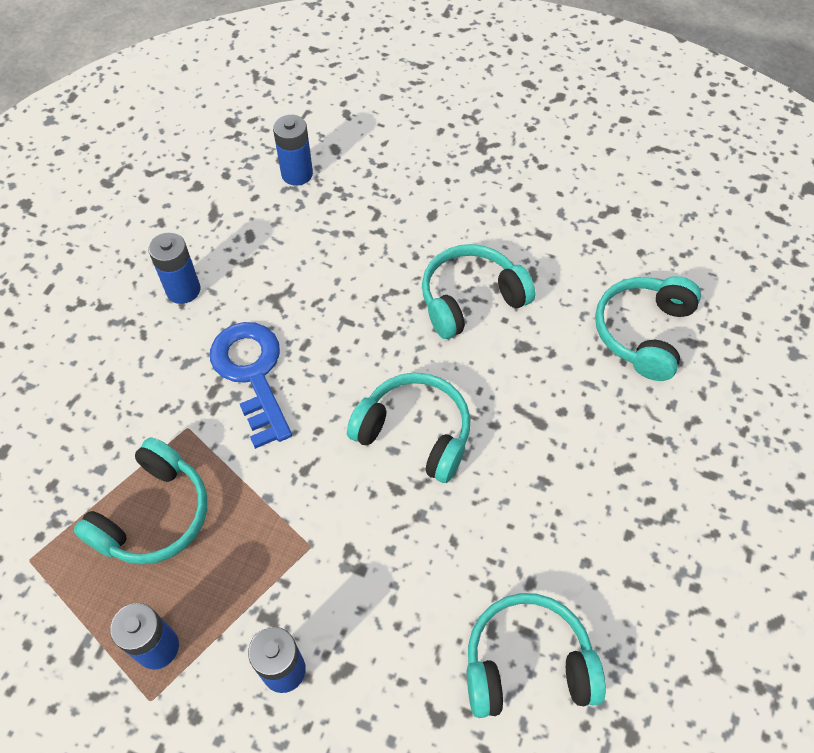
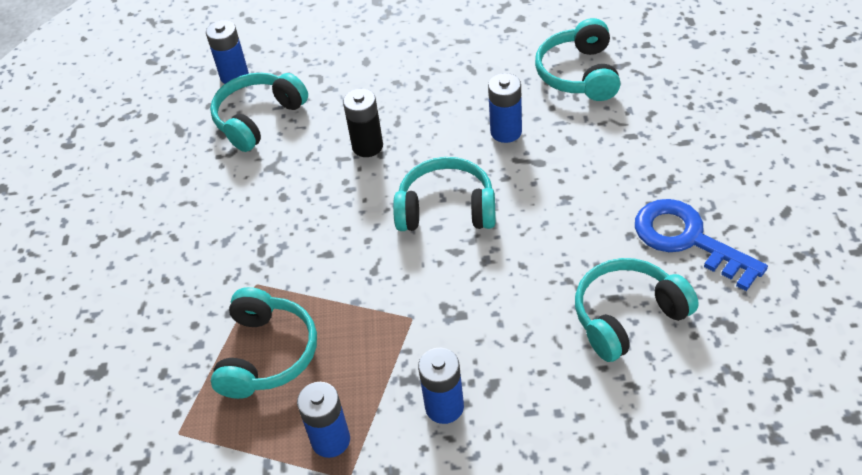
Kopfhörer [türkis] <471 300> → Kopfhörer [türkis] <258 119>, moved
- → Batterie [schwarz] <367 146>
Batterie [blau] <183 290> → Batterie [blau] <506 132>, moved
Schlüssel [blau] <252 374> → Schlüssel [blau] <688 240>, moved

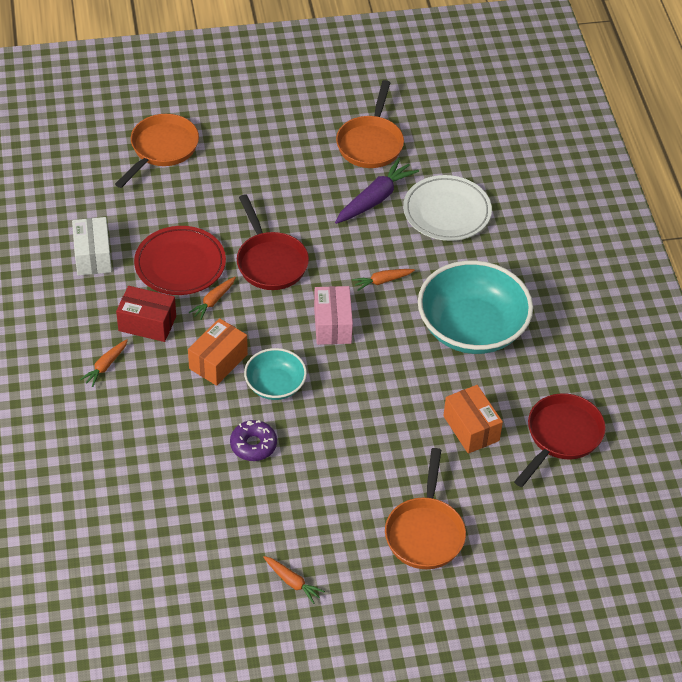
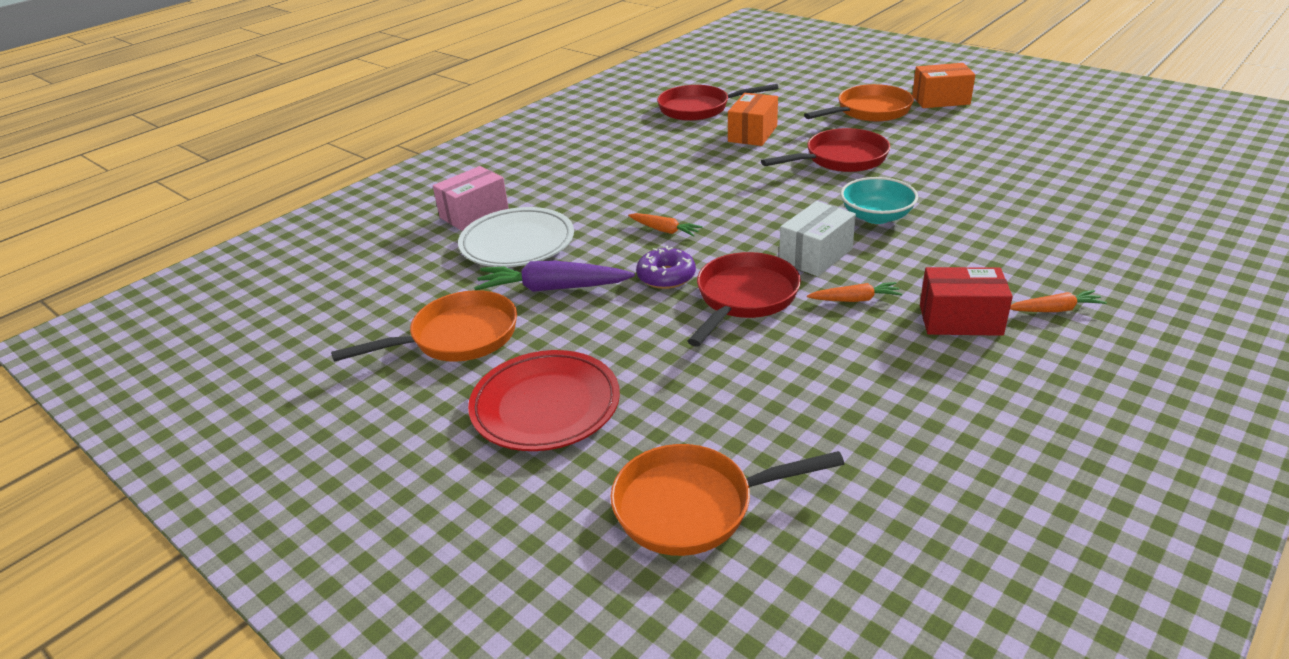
Schachtel [rosa] <332 325> → Schachtel [rosa] <474 213>, moved
Teller [rot] <180 264> → Teller [rot] <545 406>, moved
Donut [lila] <253 445> → Donut [lila] <666 276>, moved
- → Pfanne [rot] <841 159>
Schachtel [weiß] <93 256> → Schachtel [weiß] <816 255>, moved
Schachtel [orange] <218 361> → Schachtel [orange] <940 100>, moved
Schachtel [rot] <147 323> → Schachtel [rot] <960 320>, 60 degrees counterclockwise
Karotte [orange] <292 582> → -
Schüssel [türkis] <472 328> → -

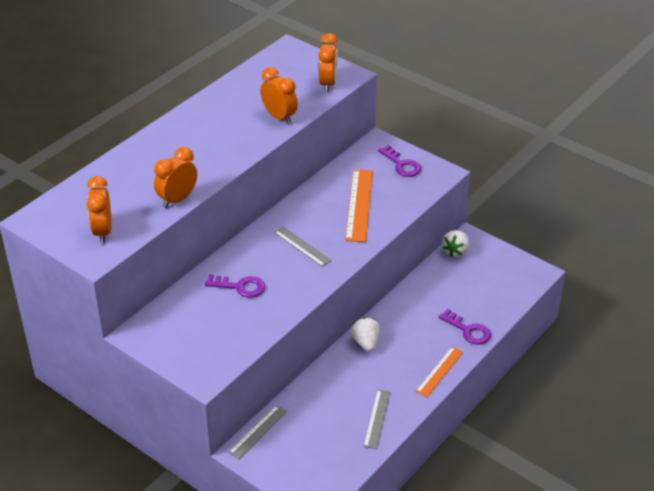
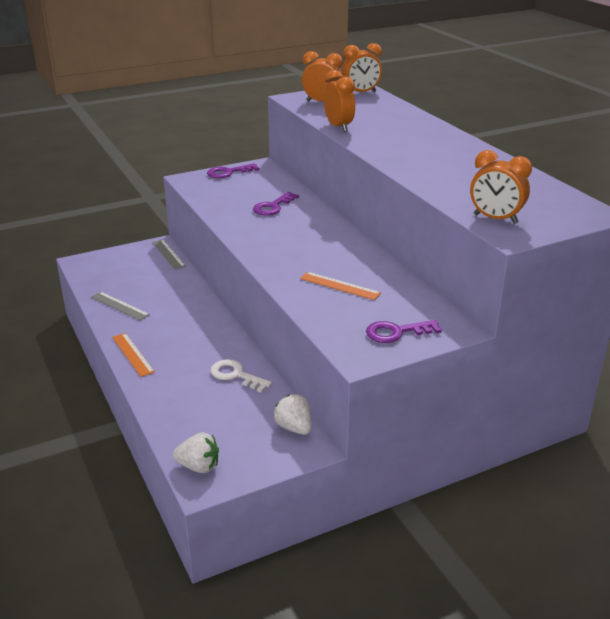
Erdbeere [weiß] <366 342> → Erdbeere [weiß] <198 466>, moved
Schlüssel [lila] <468 330> → Schlüssel [lila] <228 172>, moved
- → Schlüssel [weiß] <236 375>
Lineal [orange] <359 205> → Lineal [orange] <339 286>, x0.62
Wecker [orange] <279 117> → Wecker [orange] <361 93>, moved
Lineal [grau] <302 246> → -

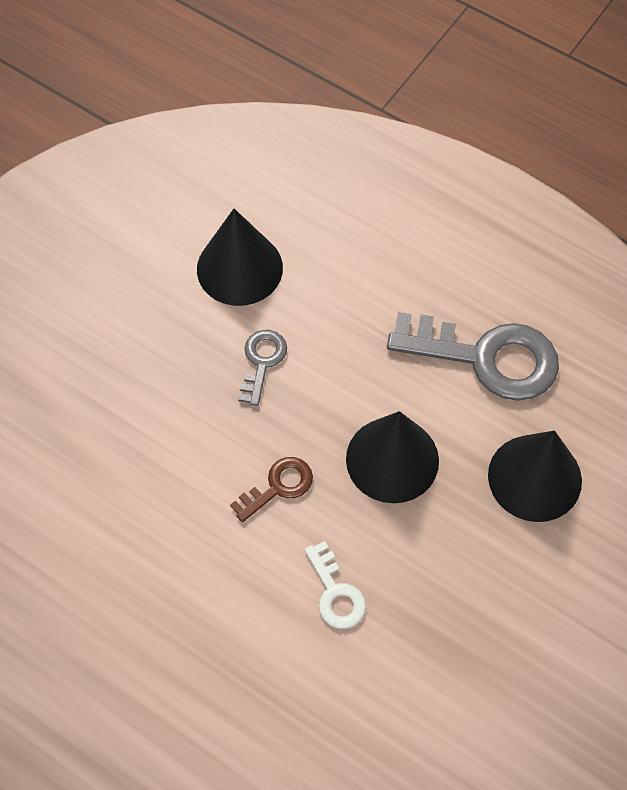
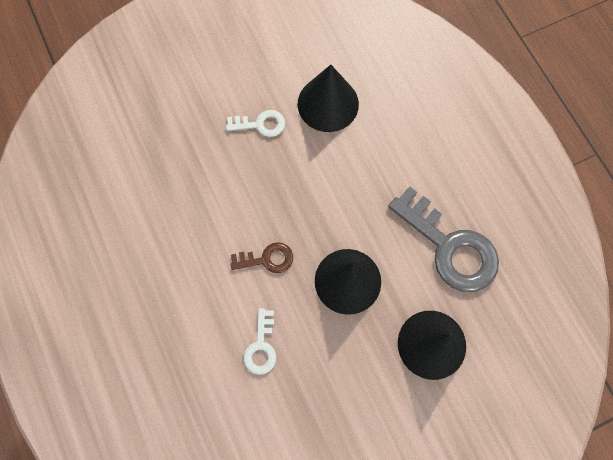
- → Schlüssel [weiß] <260 124>
Schlüssel [grau] <262 362> → -

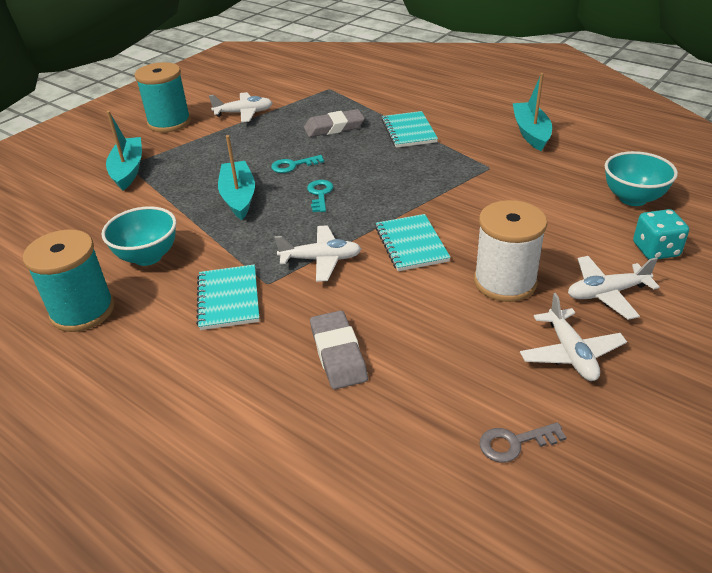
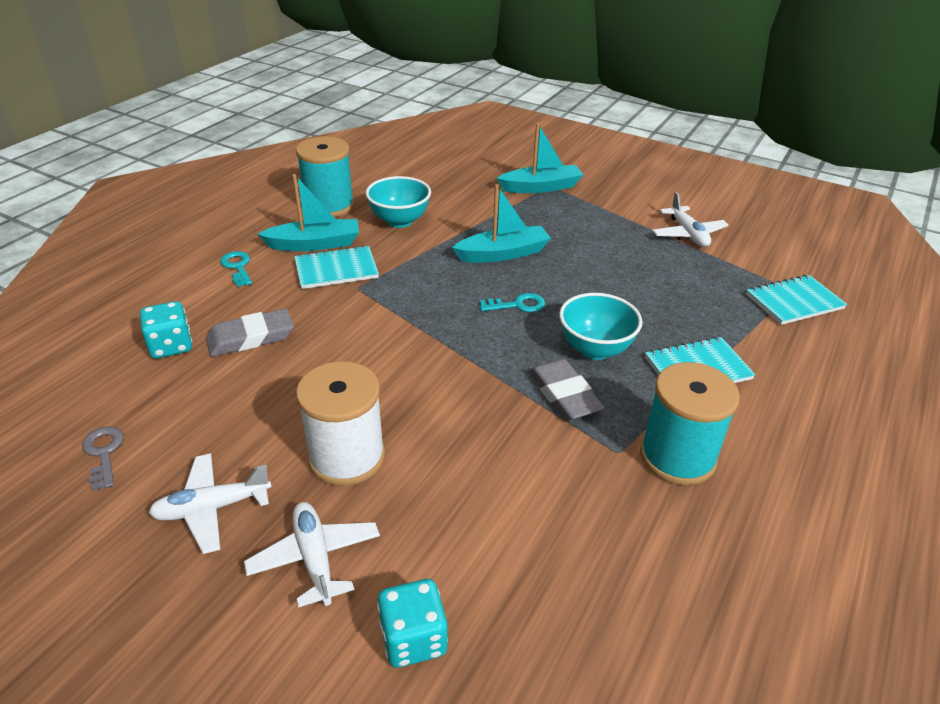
- → Spielwürfel [türkis] <171 346>
Schlüssel [türkis] <293 165> → Schlüssel [türkis] <237 267>, moved
Boot [türkis] <531 133> → Boot [türkis] <314 244>, moved
Radiergummi [grau] <334 127> → Radiergummi [grau] <564 394>, moved
Schüssel [türkis] <633 198> → Schüssel [türkis] <595 349>, moved
Garnrolle [türkis] <169 122> → Garnrolle [türkis] <677 457>, moved
Notizbuch [türkis] <411 244> → Notizbuch [türkis] <794 302>, moved
Flugzeug [weiß] <321 260> → -

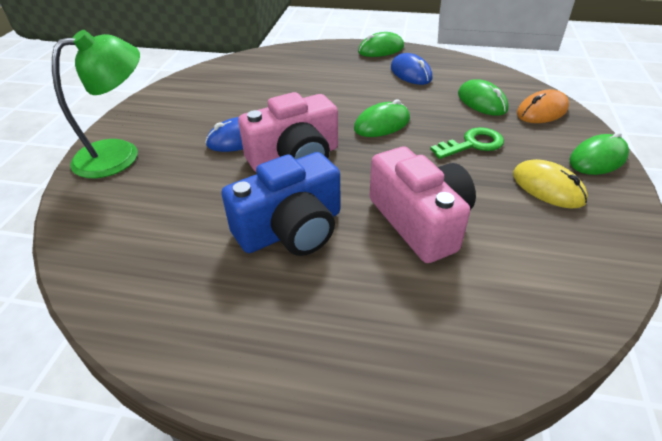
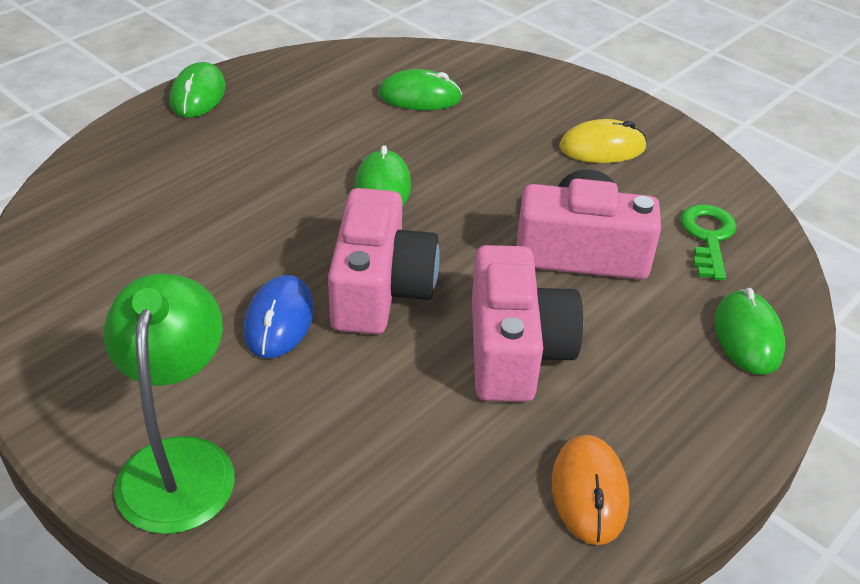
Kamera [blau] <291 229> → Kamera [rosa] <515 350>
Computermaus [orange] <542 111> → Computermaus [orange] <589 492>, moved
Schlüssel [grün] <472 144> → Schlüssel [grün] <707 237>, moved
Computermaus [grün] <597 159> → Computermaus [grün] <748 336>, moved
Computermaus [blau] <410 73> → -

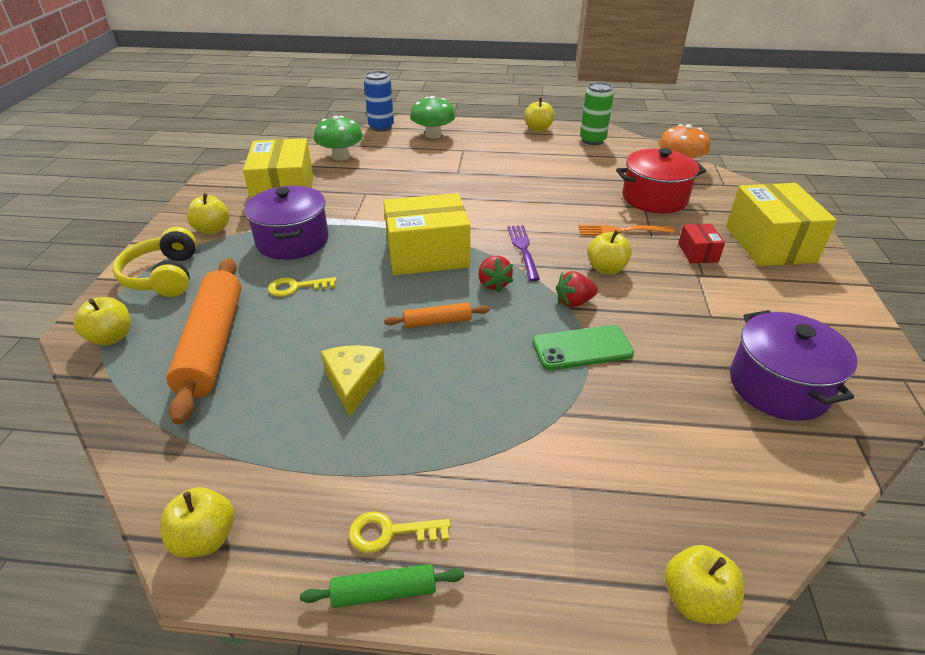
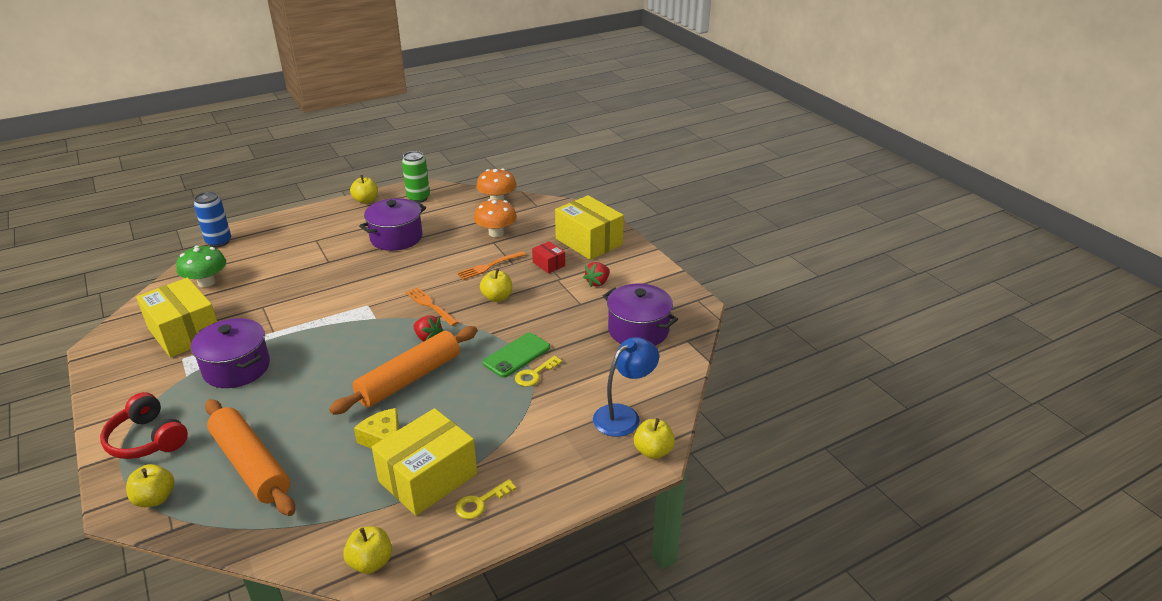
Kopfhörer [gelb] <164 276> → Kopfhörer [rot] <147 439>
Nudelholz [orange] <437 322> → Nudelholz [orange] <409 379>, x2.15
- → Kochtopf [lila] <396 238>
Schachtel [gelb] <427 254> → Schachtel [gelb] <428 477>, moved
Gabel [lila] <523 249> → Gabel [orange] <430 305>
Kochtopf [rot] <654 198> → Pilz [orange] <496 233>
Schlüssel [gelb] <296 287> → Schlüssel [gelb] <534 374>, moved
Erdbeere [rot] <574 302> → Erdbeere [rot] <597 283>, moved
- → Lampe [blau] <624 415>
Apfel [gelb] <212 229> → -
Nudelholz [grün] <384 592> → -
Pilz [grün] <433 135> → -

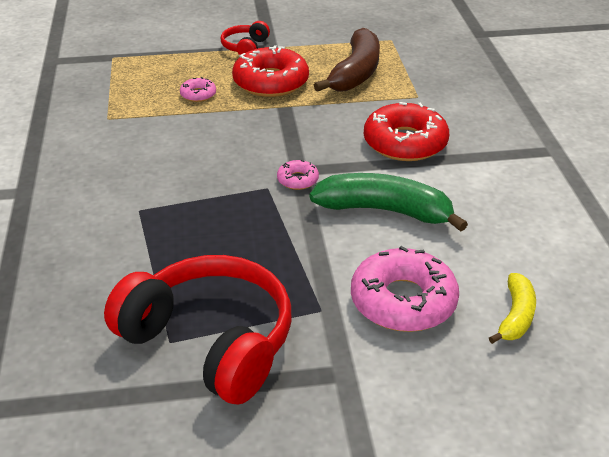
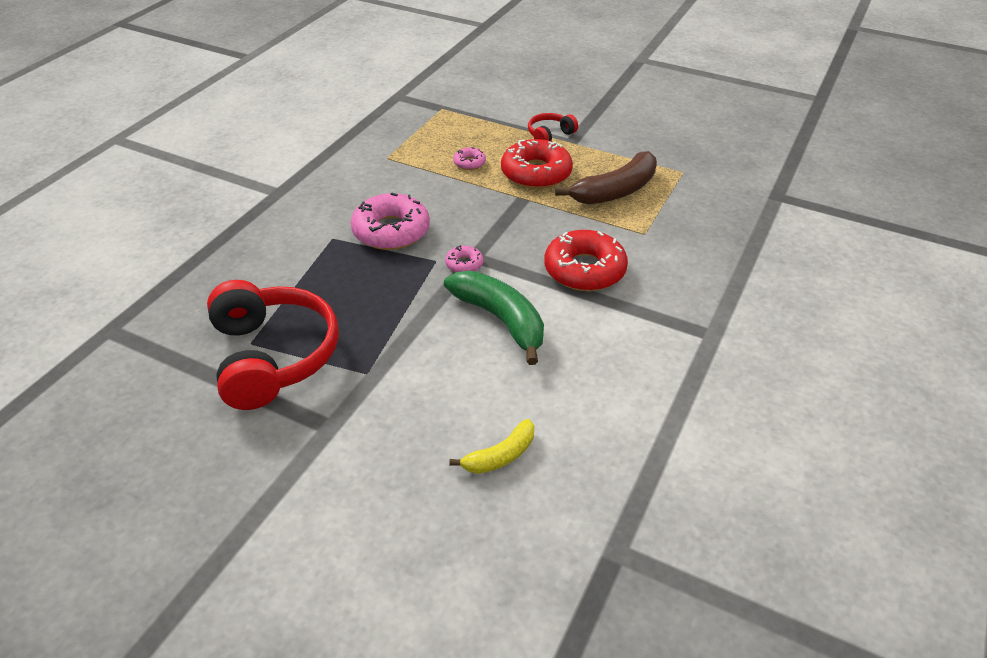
Donut [rosa] <403 301> → Donut [rosa] <391 231>, moved

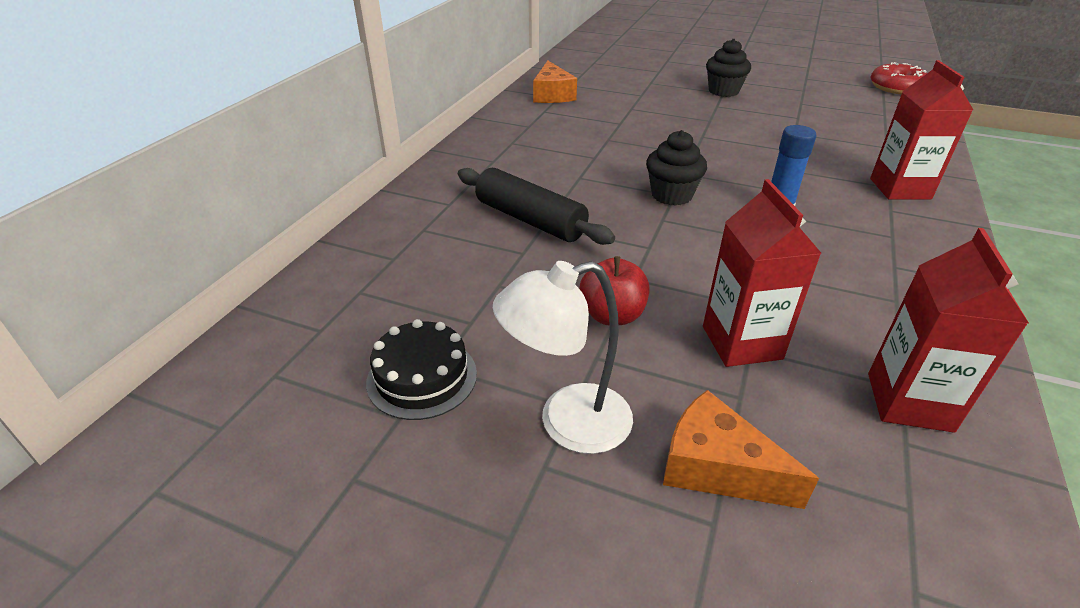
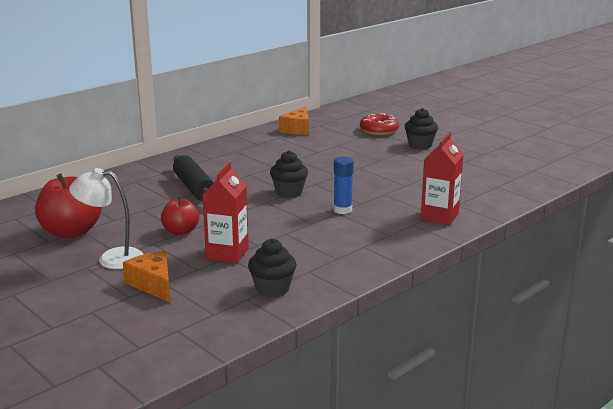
Kuchen [schwarz] <422 377> → Apfel [rot] <71 232>
Getränkekarton [rot] <909 402> → Muffin [schwarz] <272 289>
Donut [rot] <896 87> → Donut [rot] <379 130>, moved

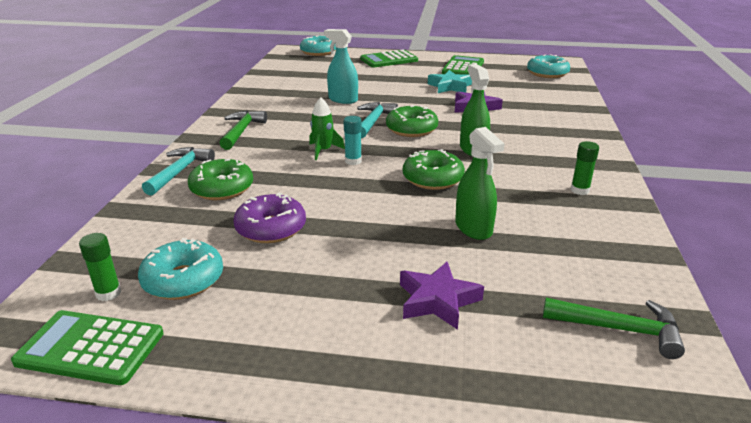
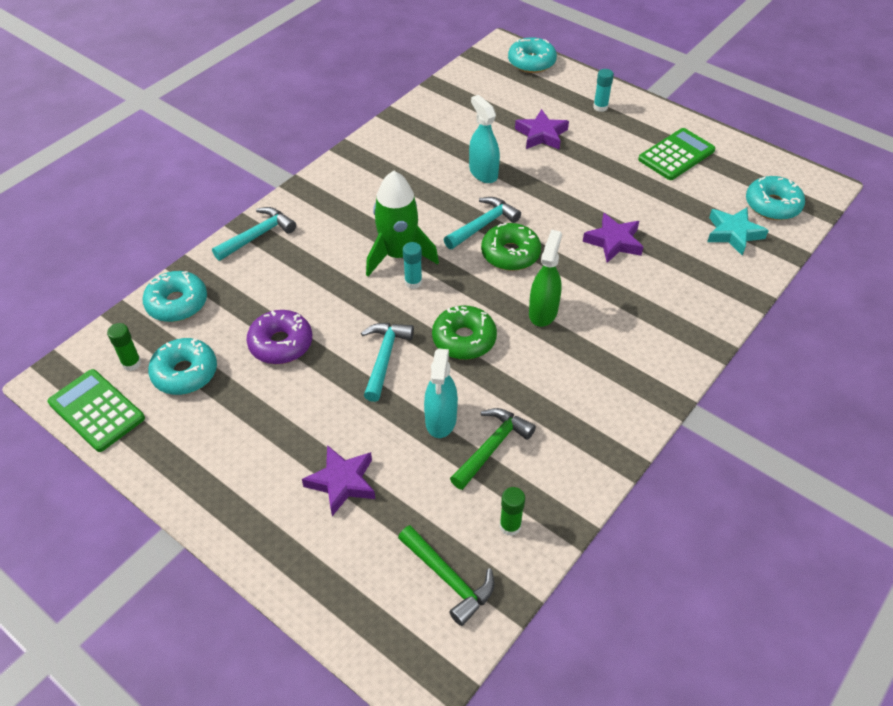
- → Donut [türkis] <177 303>
- → Hammer [türkis] <384 358>
Rakete [grün] <323 151> → Rakete [grün] <398 254>, x1.80
Sprühflasche [grün] <473 228> → Sprühflasche [türkis] <441 420>
Hammer [grün] <241 131> → Hammer [grün] <492 447>, moved
Klebestift [grün] <580 190> → Klebestift [grün] <510 526>, moved
- → Stern [lila] <541 135>
Taschenrechner [grün] <389 60> → Klebestift [türkis] <600 107>
Stern [türkis] <450 86> → Stern [türkis] <733 233>, moved
Donut [grün] <222 188> → -

